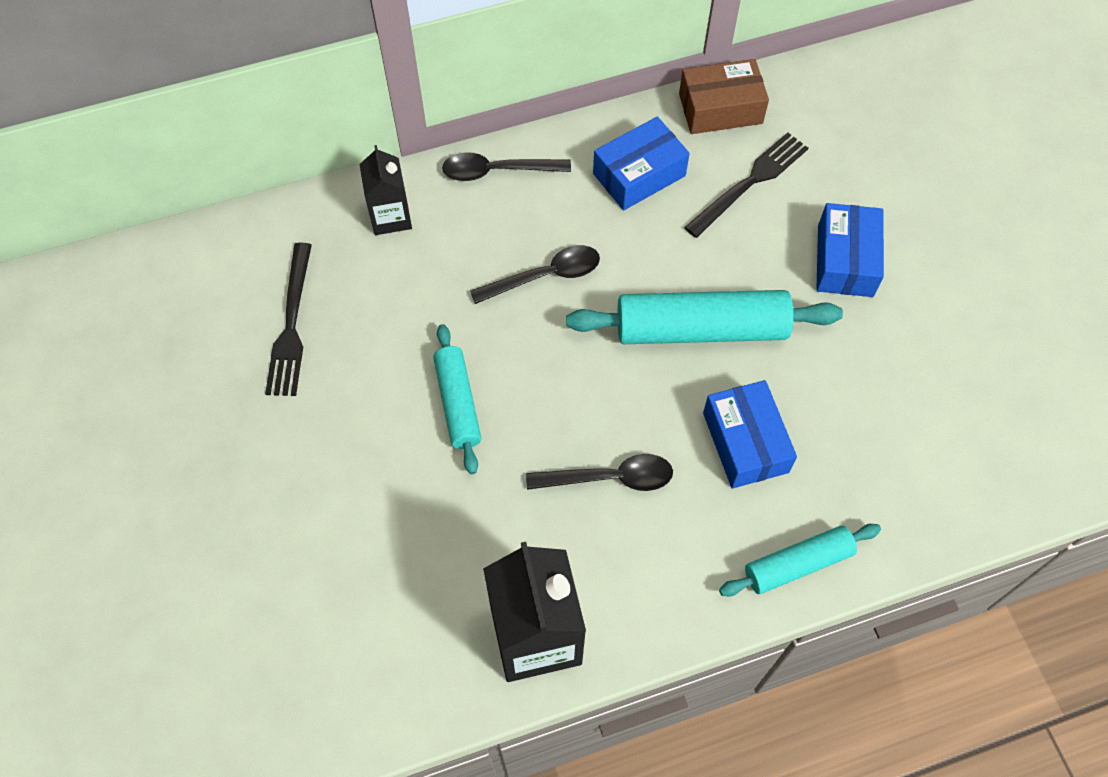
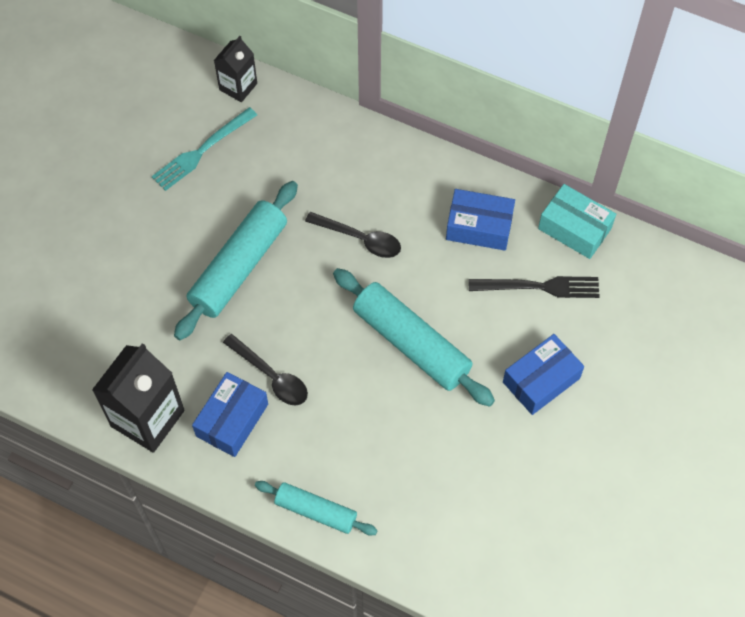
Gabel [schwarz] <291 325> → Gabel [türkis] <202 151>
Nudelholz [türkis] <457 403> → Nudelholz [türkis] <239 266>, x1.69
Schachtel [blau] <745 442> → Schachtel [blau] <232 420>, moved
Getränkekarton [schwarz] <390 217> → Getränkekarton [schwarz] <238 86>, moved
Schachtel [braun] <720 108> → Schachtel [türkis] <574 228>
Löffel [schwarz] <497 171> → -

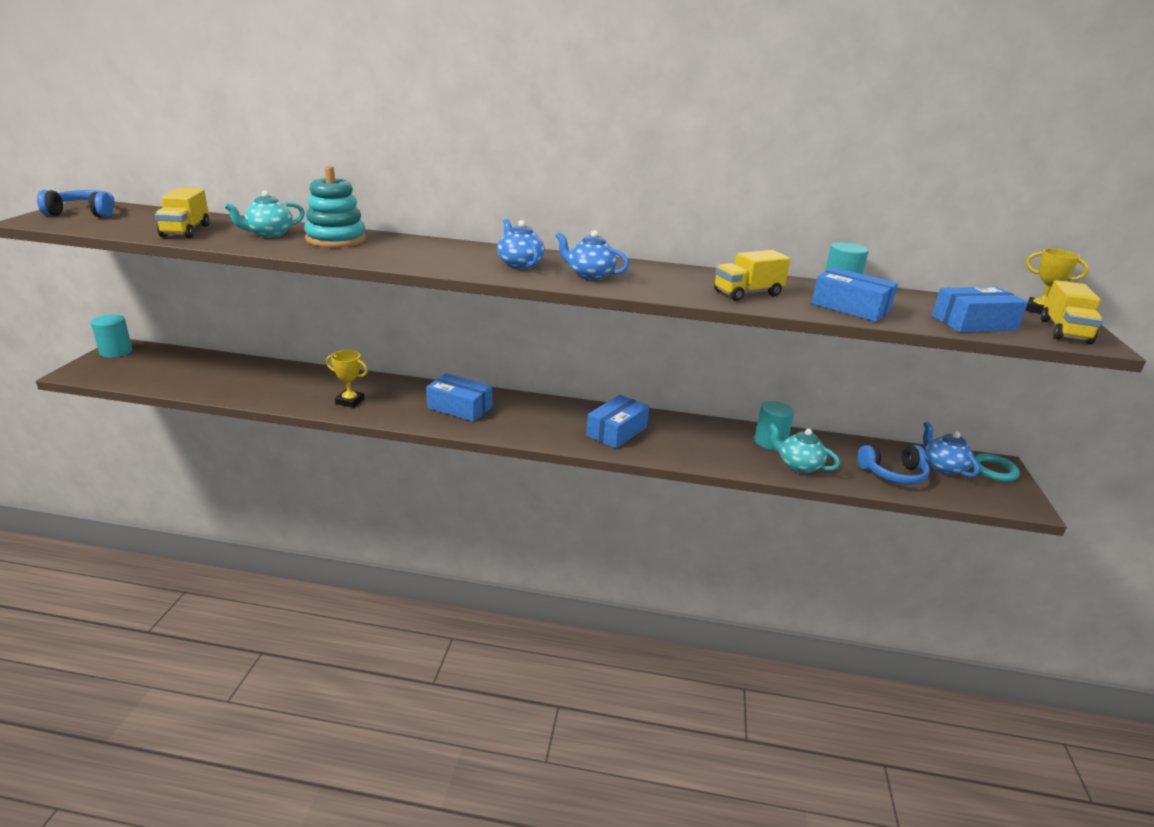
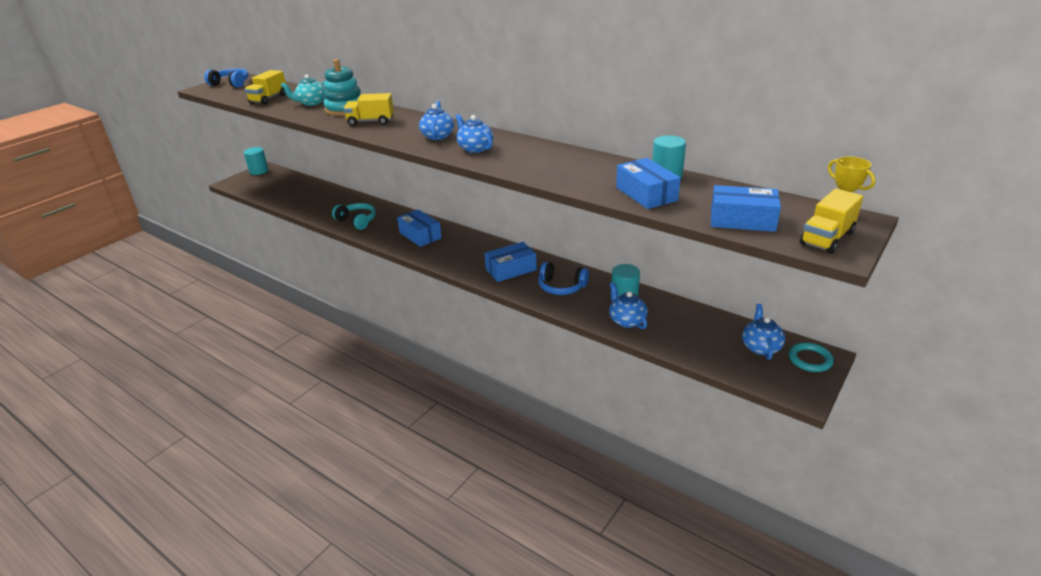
Pokal [gelb] <350 401> → Kopfhörer [türkis] <357 221>
Lastwagen [gelb] <747 293> → Lastwagen [gelb] <371 122>, moved
Kopfhörer [blau] <893 474> → Kopfhörer [blau] <561 287>, moved
Teekanne [türkis] <798 465> → Teekanne [blau] <627 320>

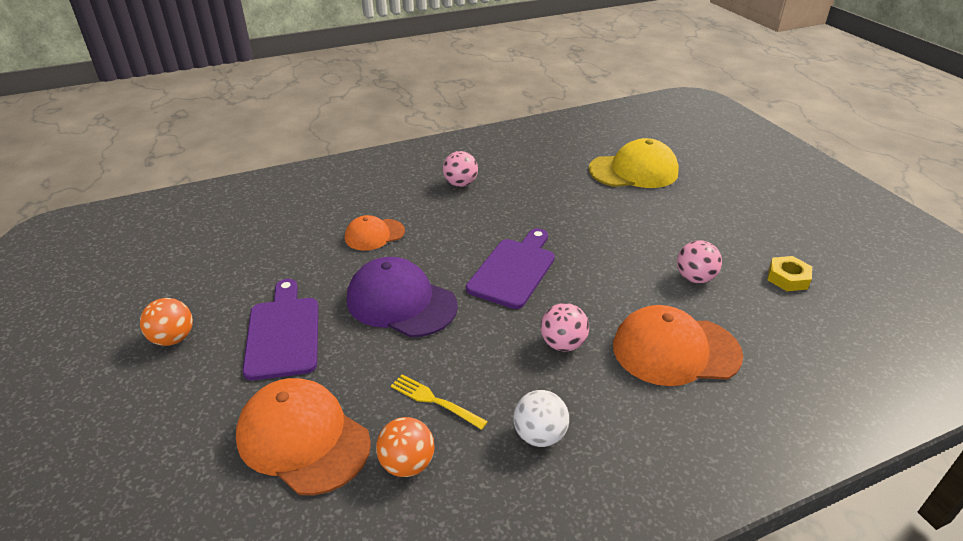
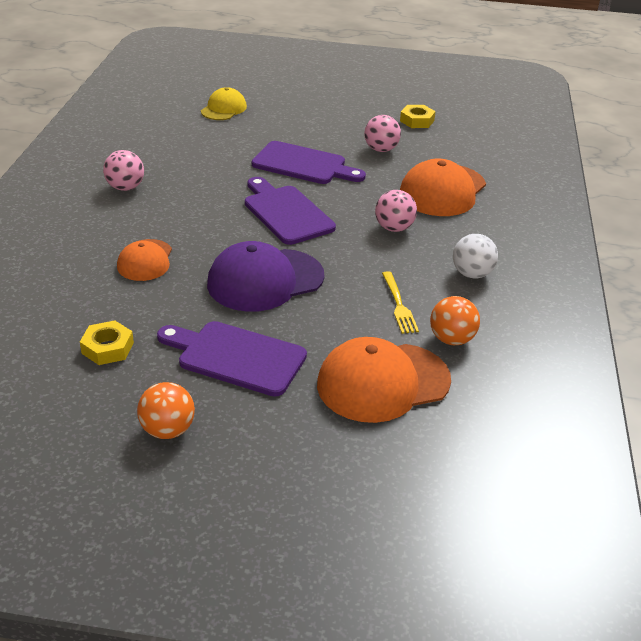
- → Sechskantmutter [gelb] <107 348>
Kappe [gelb] <633 171> → Kappe [gelb] <223 109>, x0.59
- → Schneidebrett [lila] <303 164>
Gabel [gelb] <434 401> → Gabel [gelb] <399 305>, 75 degrees counterclockwise

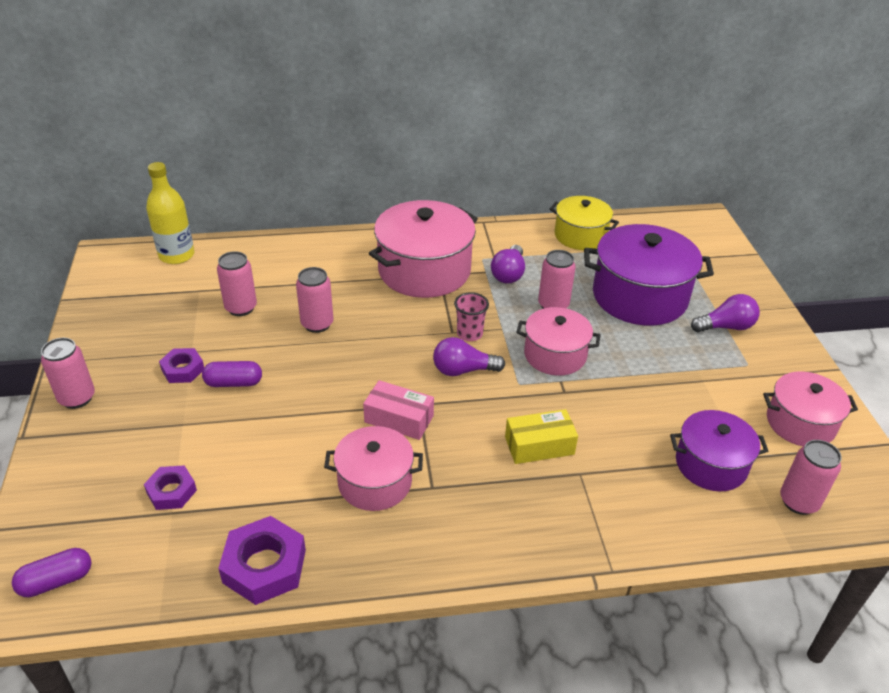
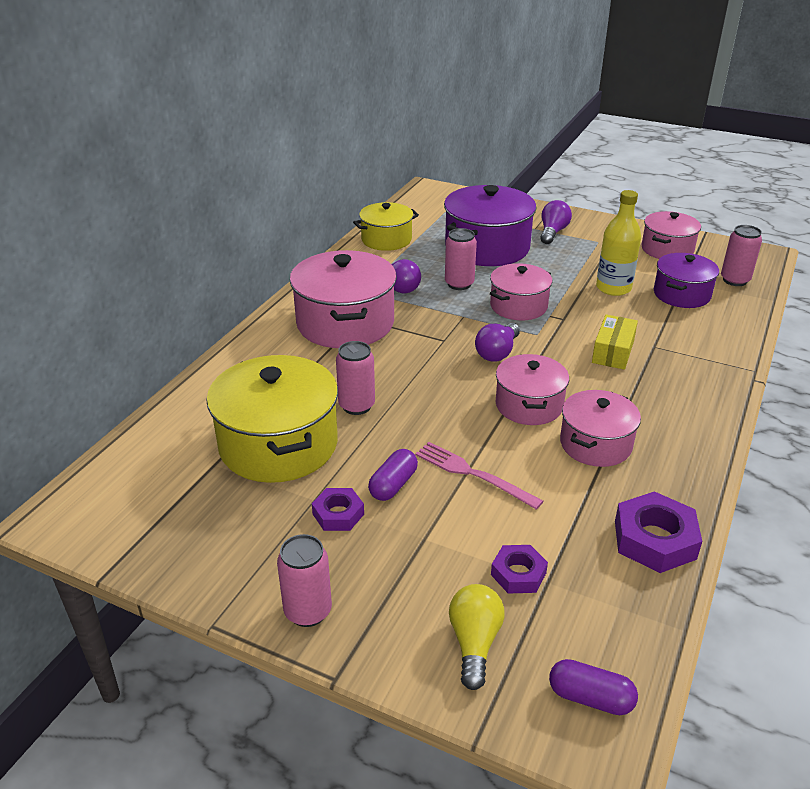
Dose [rosa] <241 308> → Kochtopf [gelb] <278 444>
- → Gabel [rosa] <473 474>
- → Glühbirne [gelb] <474 643>
Schachtel [rosa] <399 419> → Kochtopf [rosa] <529 405>
Kapsel [lila] <56 581> → Kapsel [lila] <590 698>, 75 degrees counterclockwise
Flasche [gelb] <176 255> → Flasche [gelb] <613 288>, moved
Becher [rosa] <469 334> → -

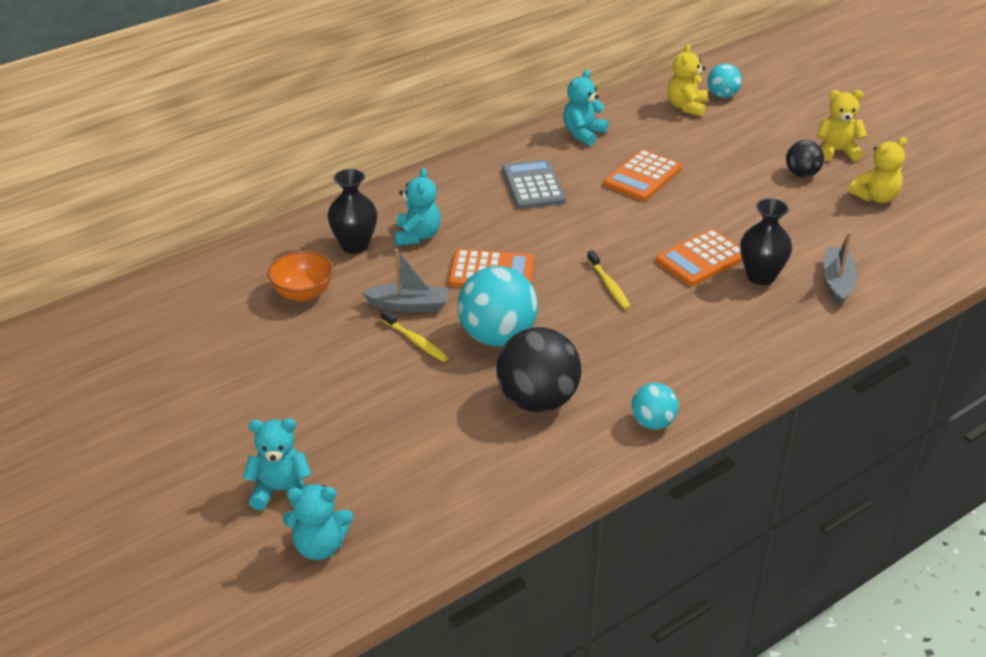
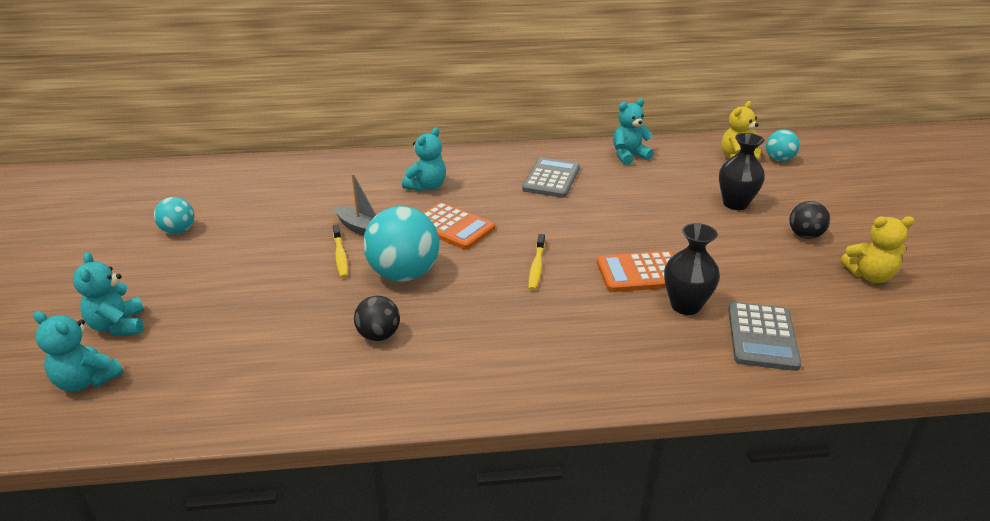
Teddybär [türkis] <280 491> → Teddybär [türkis] <118 326>, 135 degrees counterclockwise
Ball [türkis] <653 423> → Ball [türkis] <178 231>, moved
Ball [schwarz] <537 400> → Ball [schwarz] <379 335>, x0.55
Vase [schwarz] <355 245> → Vase [schwarz] <735 204>, moved
Boot [grau] <837 282> → Taschenrechner [grau] <762 336>
Schüssel [orange] <303 293> → -
Taschenrechner [orange] <642 177> → -
Teddybär [gelb] <837 151> → -

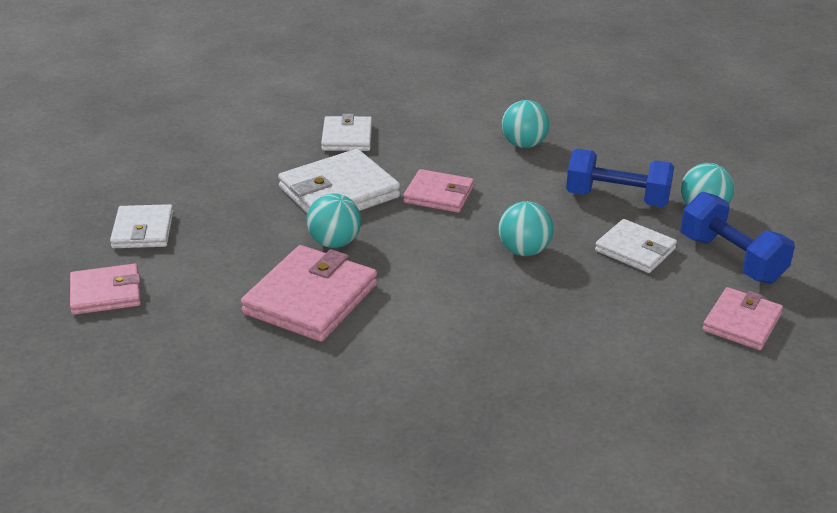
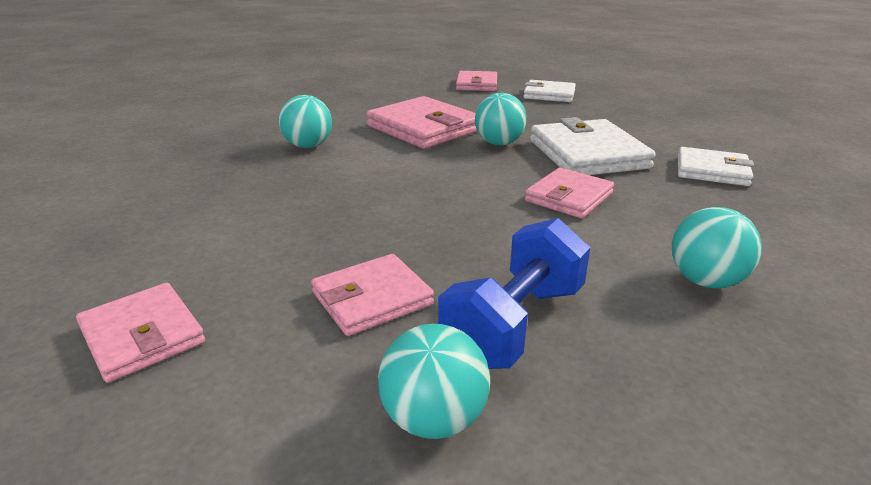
Ball [türkis] <524 251> → Ball [türkis] <308 146>, moved
Geldbörse [weiß] <635 250> → Geldbörse [rosa] <372 298>
Hantel [blau] <731 259> → -

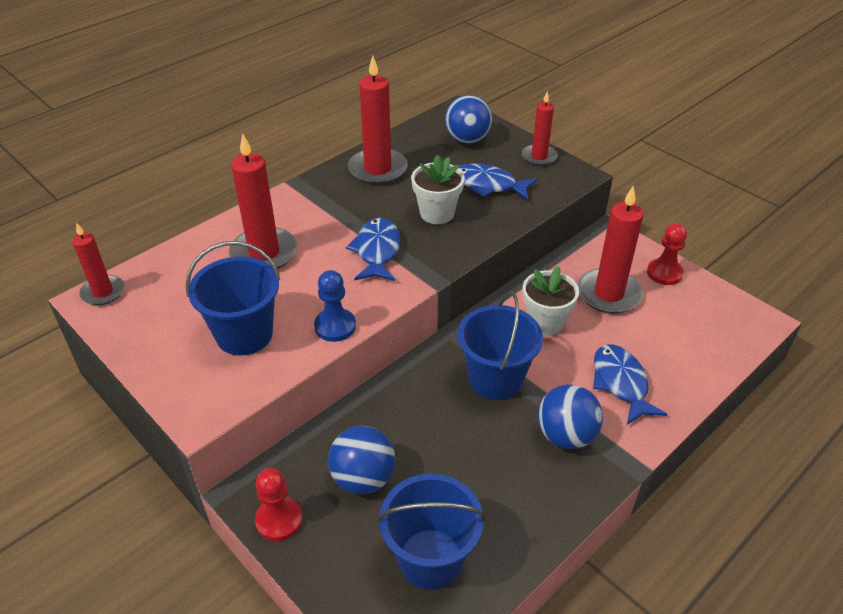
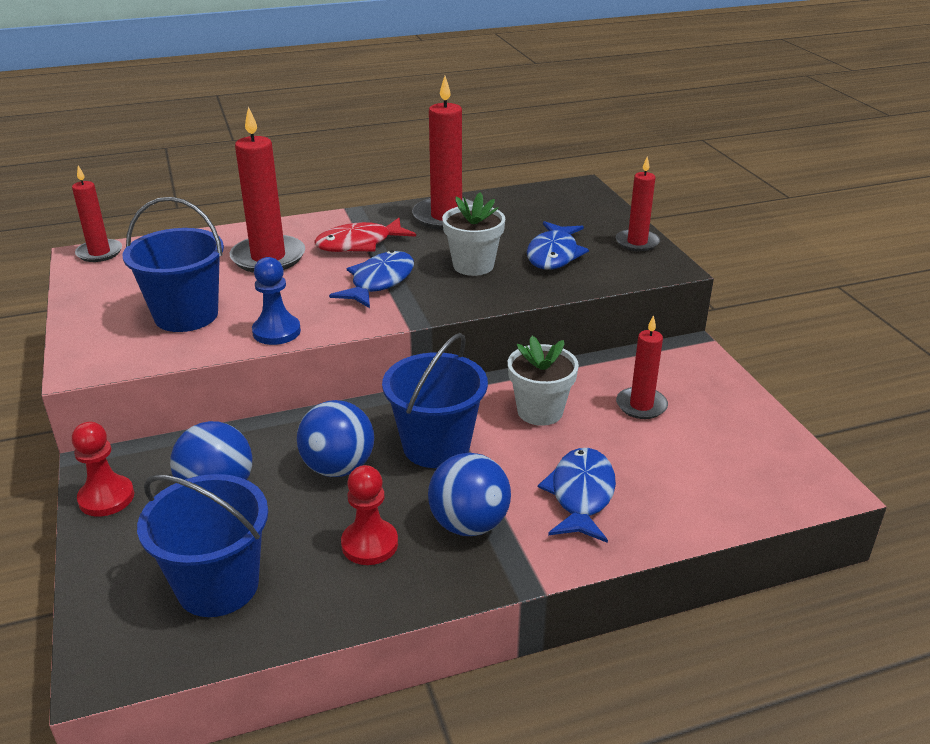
Ball [blau] <467 139> → Ball [blau] <338 467>, moved
- → Fisch [rot] <359 244>
Bauer [rot] <664 273> → Bauer [rot] <369 544>, moved
Fisch [blau] <488 185> → Fisch [blau] <553 254>, 120 degrees counterclockwise
Kerze [rot] <608 294> → Kerze [rot] <641 405>, x0.61

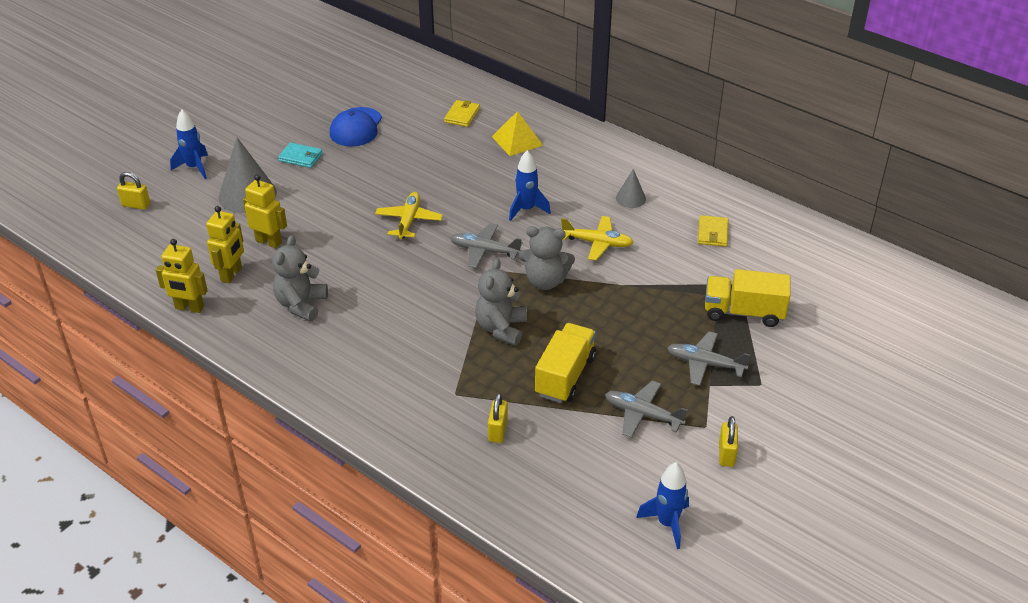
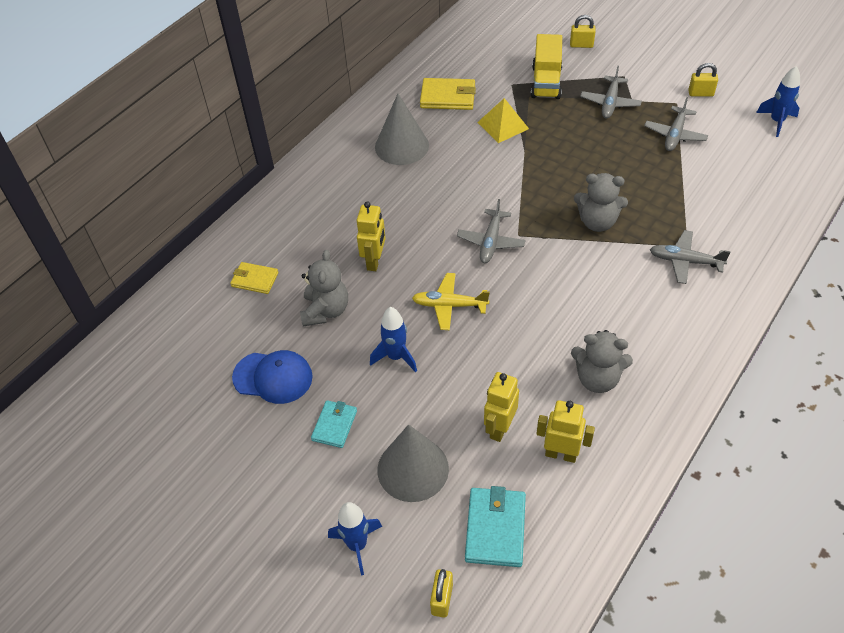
Teddybär [grau] <545 281> → Teddybär [grau] <325 311>, moved
Roboter [gelb] <189 308> → Roboter [gelb] <374 261>, moved
Rakete [blau] <526 209> → Rakete [blau] <396 357>, moved
Kegel [grau] <630 198> → Kegel [grau] <401 146>, x1.91
Geldbörse [gelb] <713 233> → Geldbörse [gelb] <448 97>, x1.54
- → Geldbörse [türkis] <495 528>
Pyramide [gelb] <517 140> → Pyramide [gelb] <503 125>, moved
Vorhängeschloss [gelb] <498 431> → Vorhängeschloss [gelb] <581 45>, moved
- → Flugzeug [grau] <685 261>
Lastwagen [gelb] <565 376> → -
Flugzeug [gelb] <597 243> → -

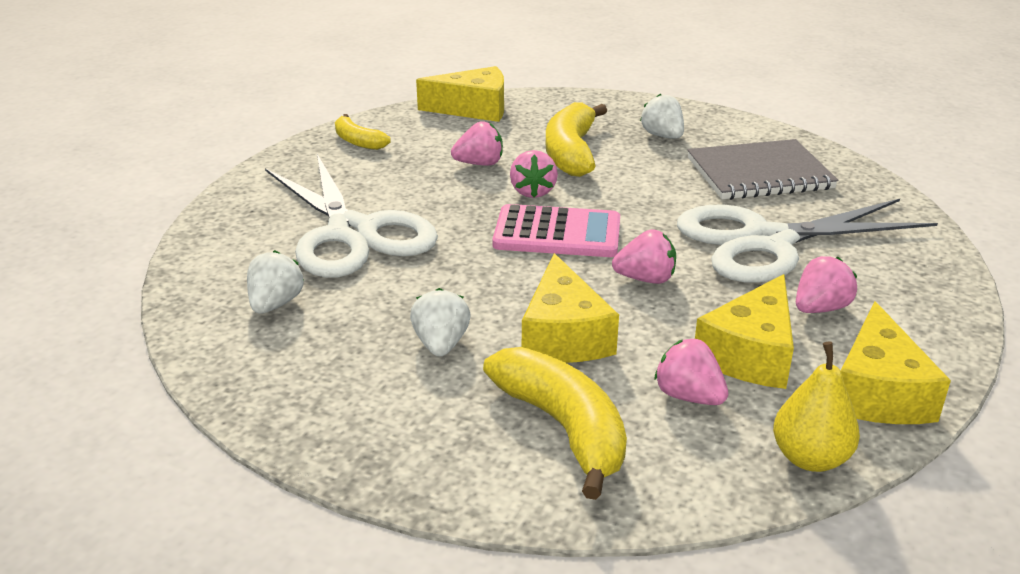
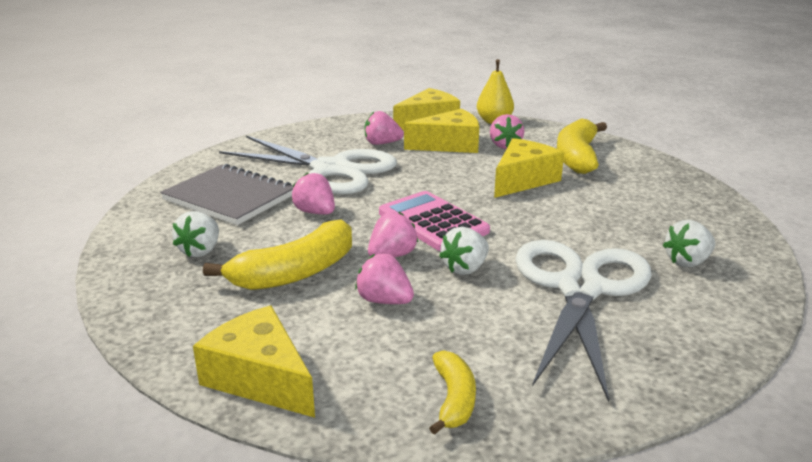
Erdbeere [rosa] <645 279> → Erdbeere [rosa] <315 212>, moved
Erdbeere [weiß] <441 344> → Erdbeere [weiß] <465 268>, moved

